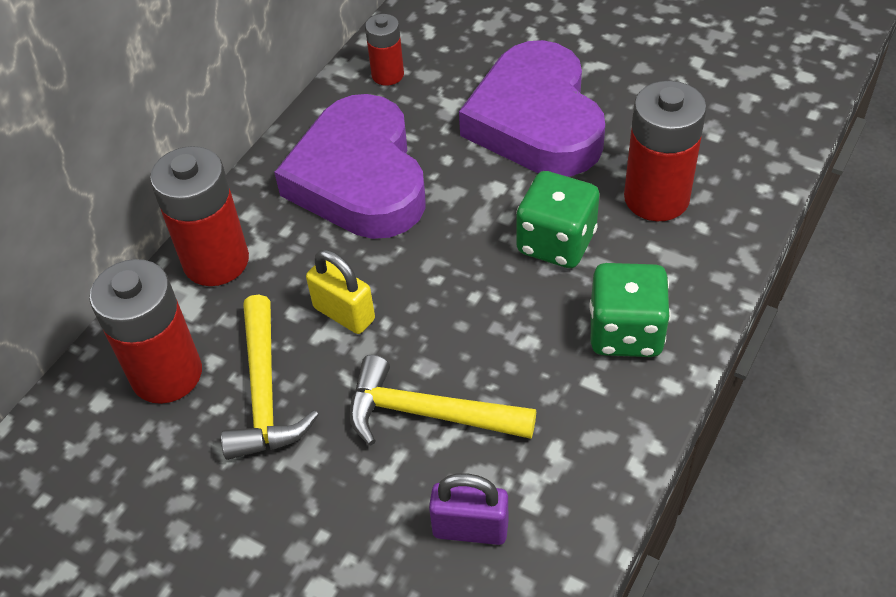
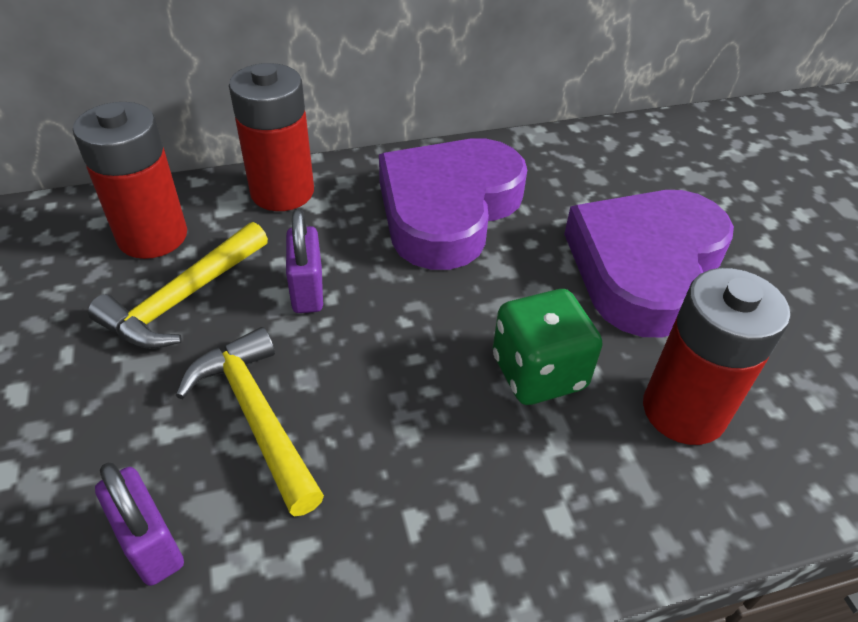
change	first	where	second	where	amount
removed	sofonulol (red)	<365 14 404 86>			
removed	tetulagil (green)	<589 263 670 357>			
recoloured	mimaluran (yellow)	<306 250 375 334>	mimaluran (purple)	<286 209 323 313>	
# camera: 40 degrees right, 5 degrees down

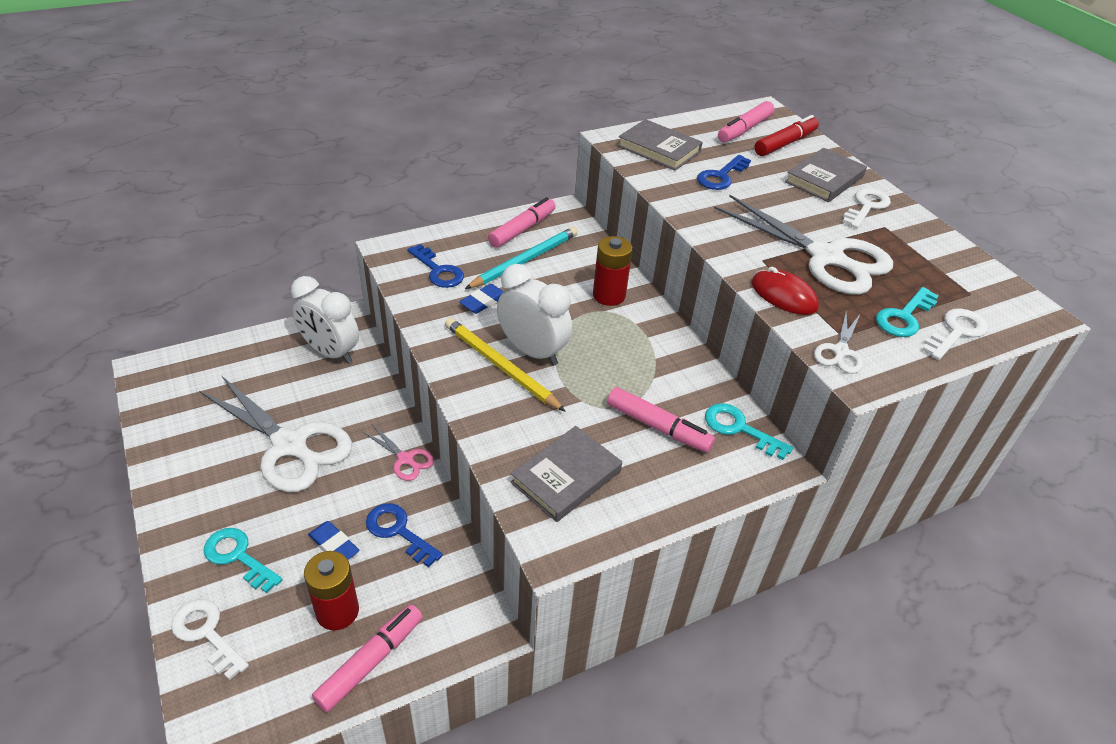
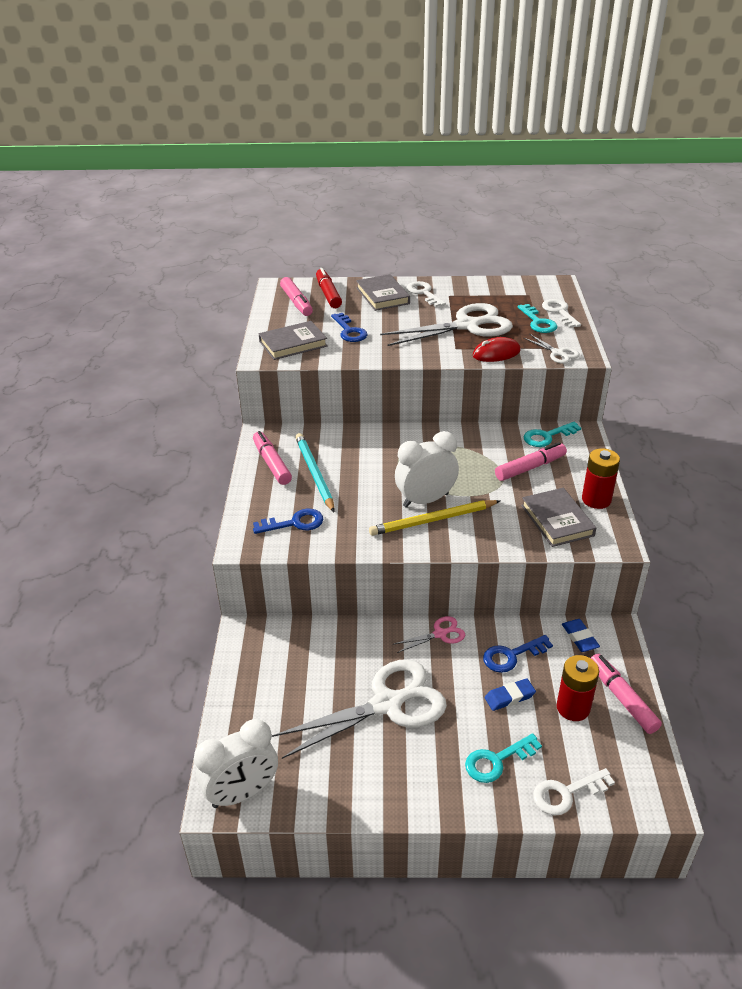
change	first	where	second	where	amount
moved	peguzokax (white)	<291 276 359 364>		<194 719 278 808>	
moved	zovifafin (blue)	<459 284 504 314>		<562 619 600 652>	
moved	sofonulol (red)	<593 236 633 306>		<582 448 620 509>	
# camera: 60 degrees left, 5 degrees down

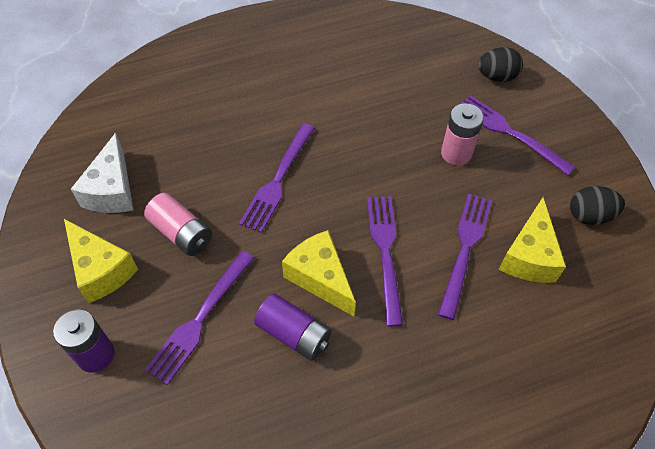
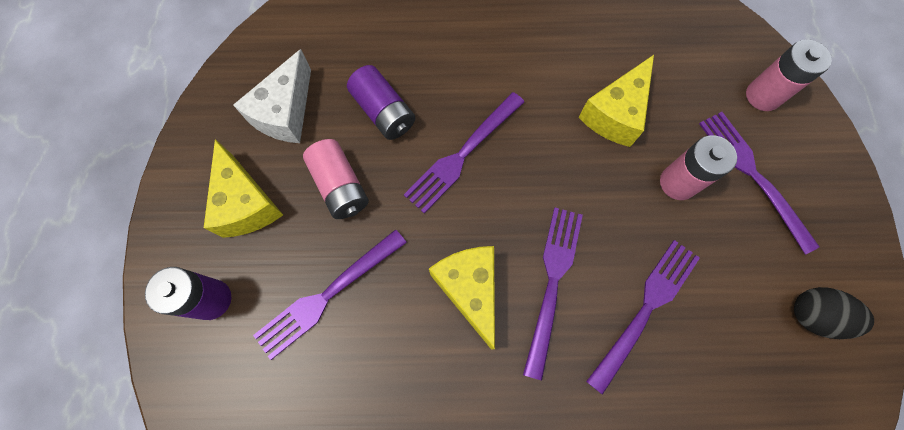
change	first	where	second	where	amount
moved	sofonulol (purple)	<254 294 332 361>		<347 65 415 140>	
moved	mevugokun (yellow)	<499 197 566 283>		<578 55 654 147>	
replaced	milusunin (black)	<478 47 523 82>	sofonulol (pink)	<746 39 832 111>	
# camera: 20 degrees right, 15 degrees up

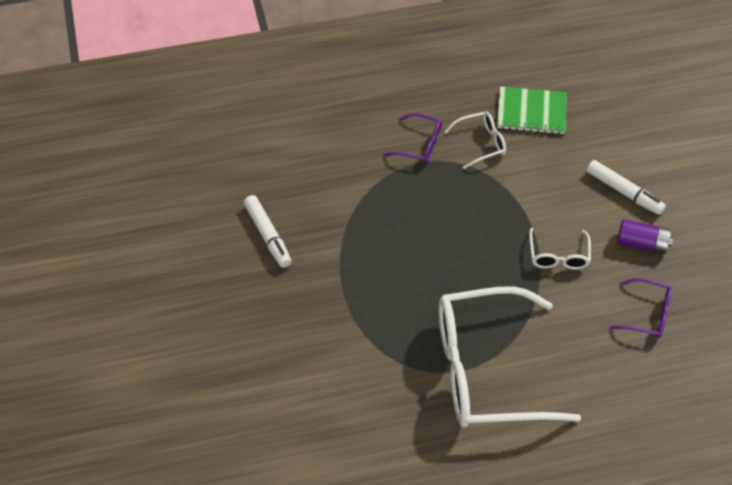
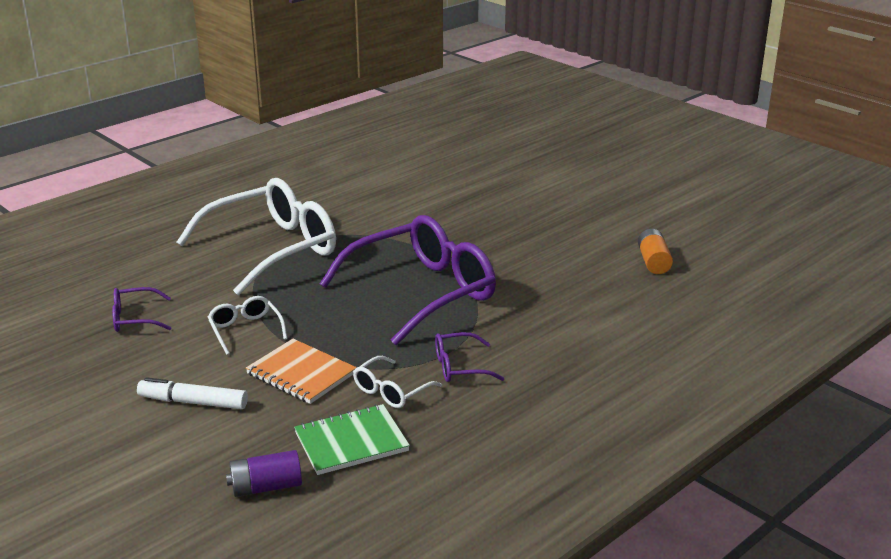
change	first	where	second	where	amount
removed	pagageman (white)	<244 195 292 268>			
added			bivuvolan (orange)	<246 339 357 404>	
added			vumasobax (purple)	<320 215 496 346>	
added			sofonulol (orange)	<638 229 673 274>	
moved	sofonulol (purple)	<617 219 673 254>		<226 450 302 497>	
# camera: 150 degrees right, 25 degrees down

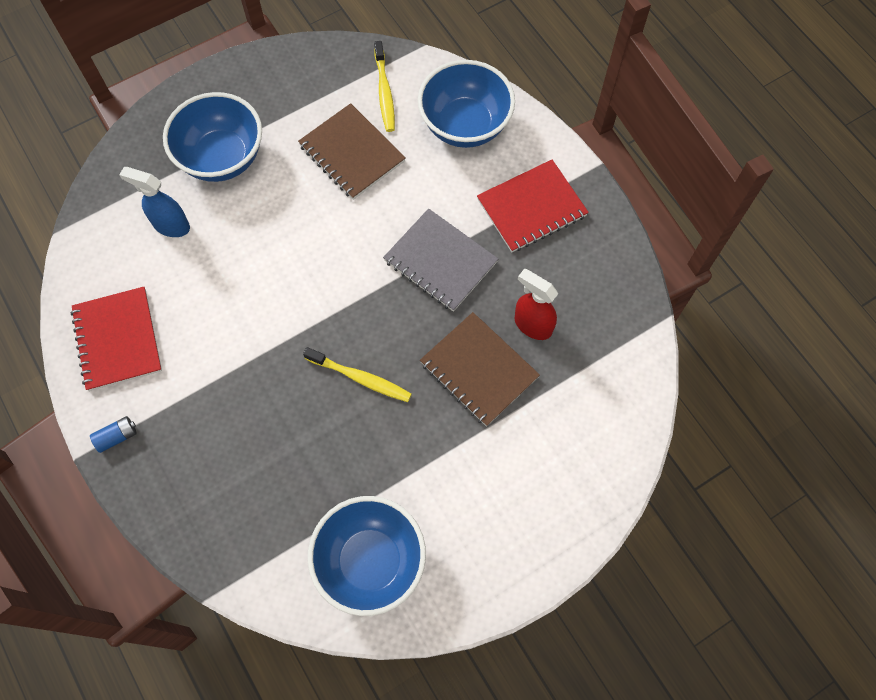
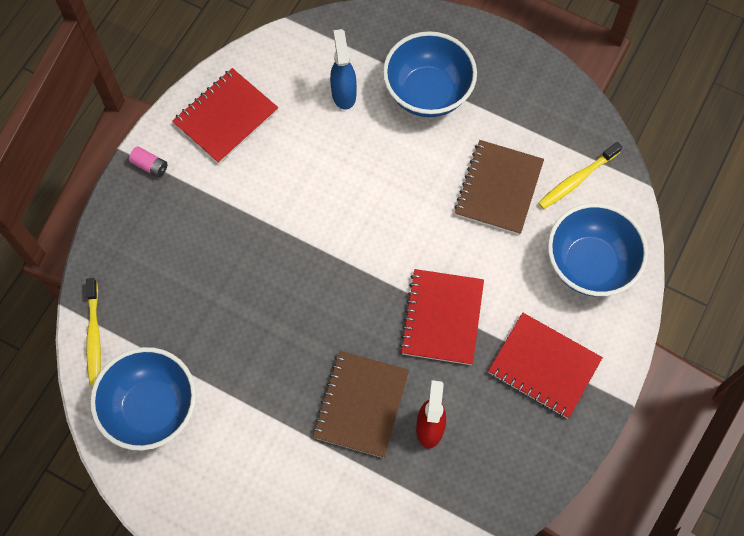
change	first	where	second	where	amount
moved	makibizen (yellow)	<303 347 412 402>		<86 278 101 386>	
recoloured	sofonulol (blue)	<90 416 137 453>	sofonulol (pink)	<129 146 168 178>	
recoloured	bivuvolan (grey)	<383 209 498 312>	bivuvolan (red)	<400 269 484 365>	
# camera: 60 degrees right, 0 degrees up

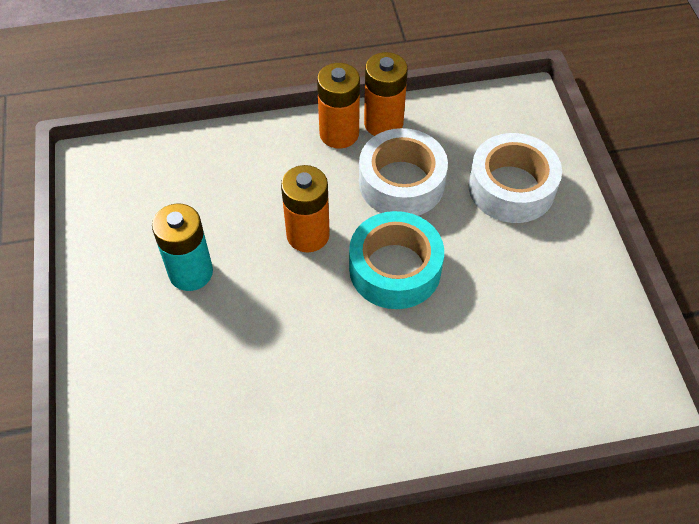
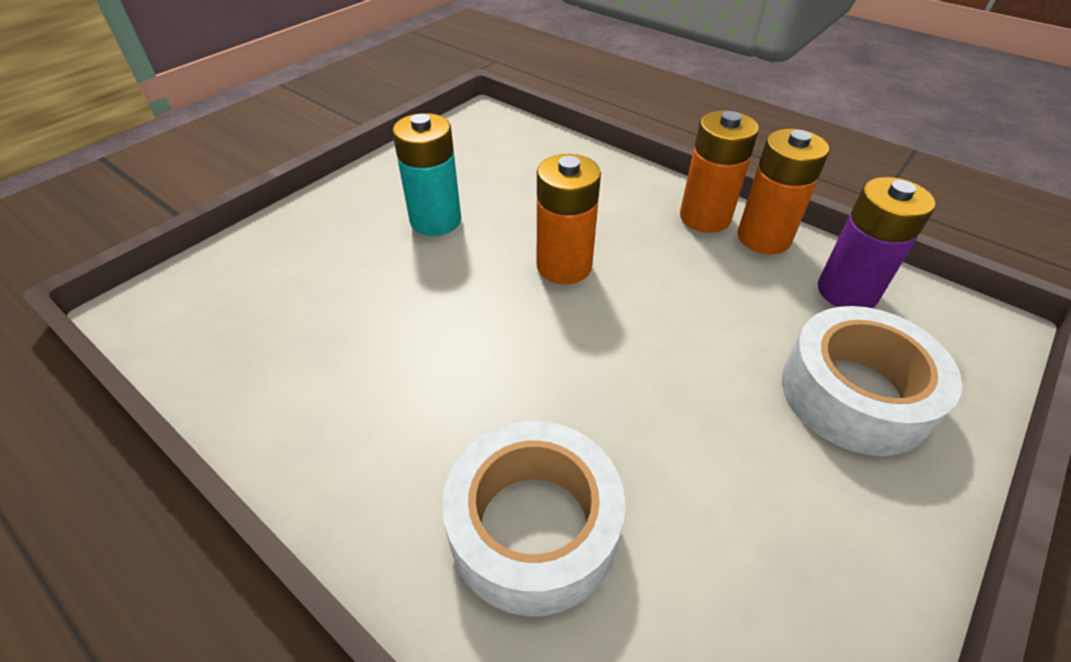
change	first	where	second	where	amount
removed	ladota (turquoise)	<349 211 444 309>			
added			sofonulol (purple)	<818 177 935 308>	
moved	ladota (white)	<359 128 448 216>		<442 421 625 616>	
# camera: 50 degrees right, 10 degrees down

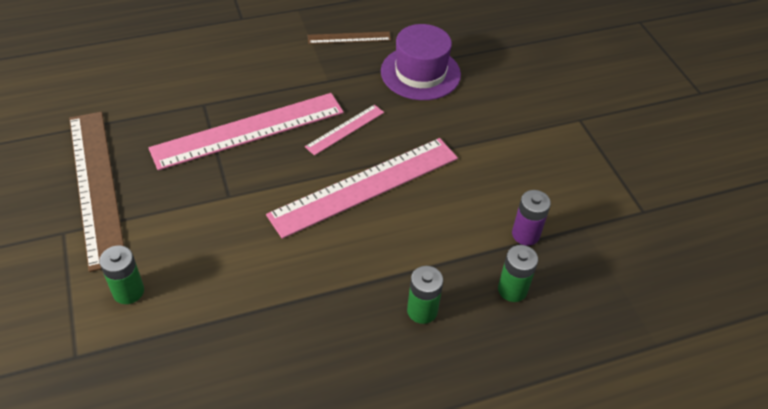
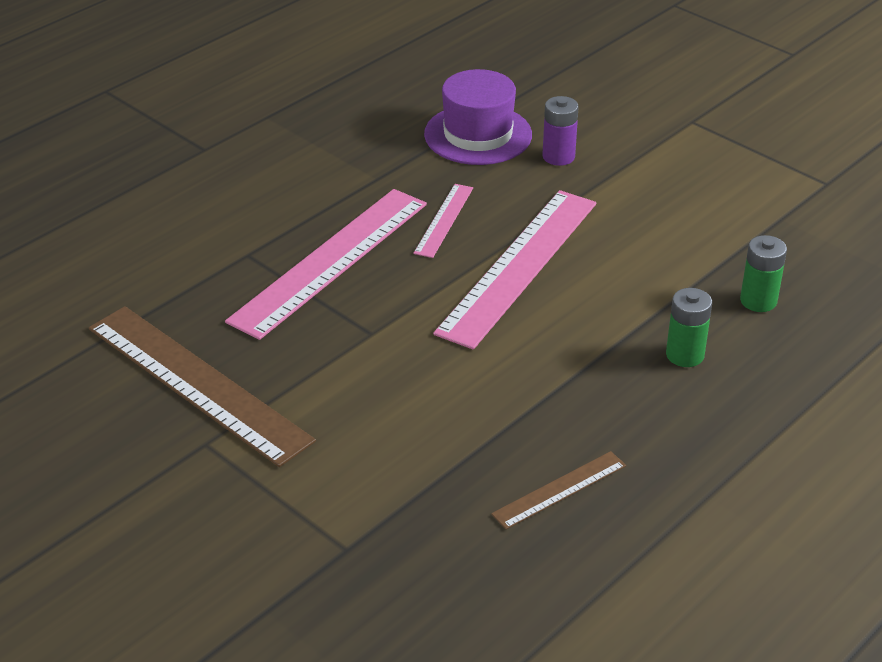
change	first	where	second	where	amount
removed	sofonulol (green)	<99 246 144 304>			
moved	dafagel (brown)	<308 32 391 44>		<491 451 626 530>	
moved	sofonulol (purple)	<512 190 551 246>		<542 96 579 166>	
# camera: 25 degrees left, 10 degrees down

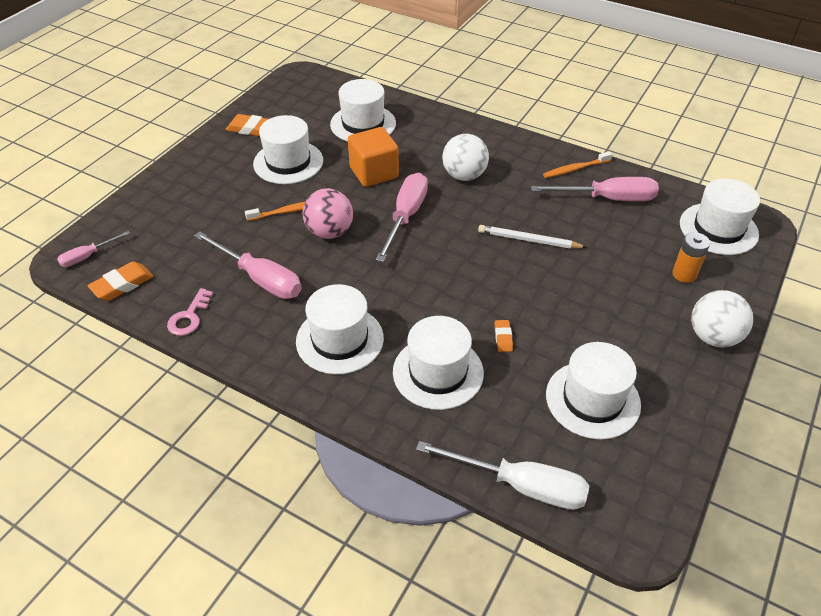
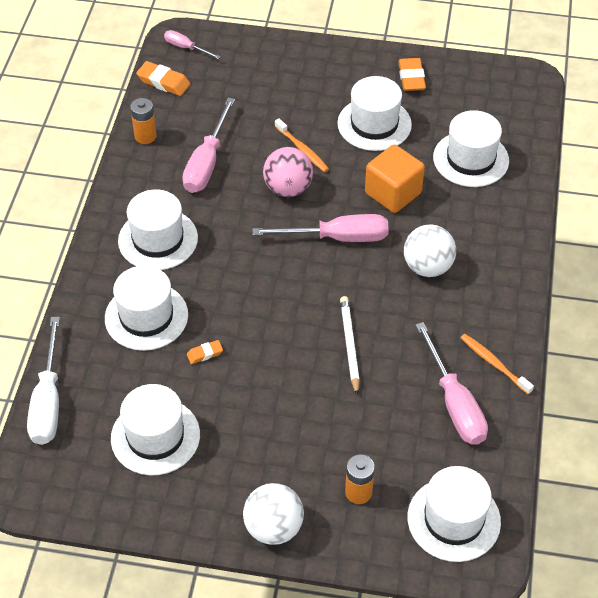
change	first	where	second	where	amount
replaced	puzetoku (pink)	<167 288 214 336>	sofonulol (orange)	<130 98 157 144>	
# camera: 70 degrees right, 5 degrees up

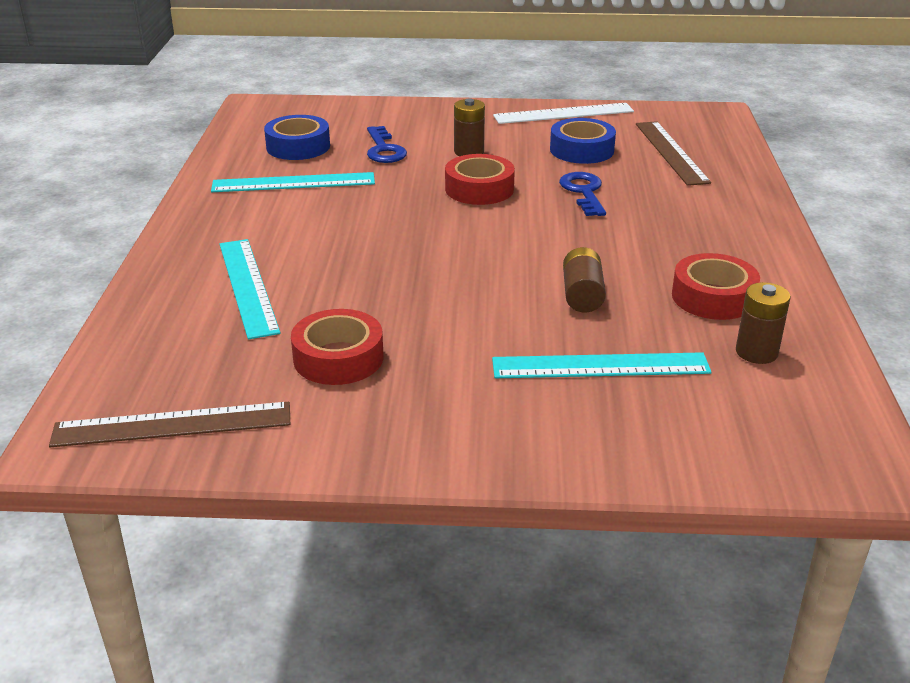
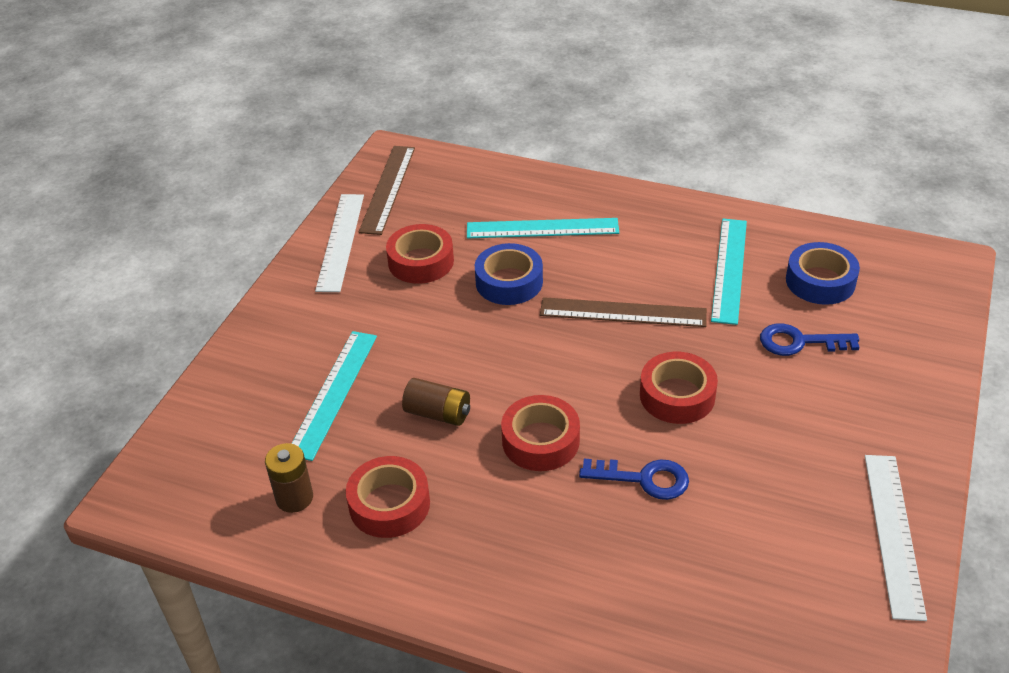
change	first	where	second	where	amount
removed	sofonulol (brown)	<454 99 485 156>			
added			dafagel (white)	<315 194 364 292>	
added			ladota (red)	<501 395 580 471>	
moved	ladota (blue)	<550 118 616 164>		<475 243 543 305>	
moved	dafagel (brown)	<636 121 711 186>		<540 297 707 327>	
# camera: 110 degrees right, 10 degrees up

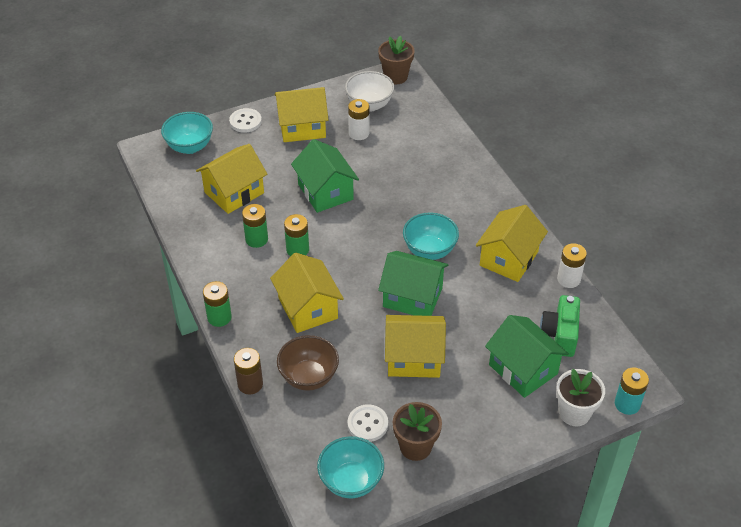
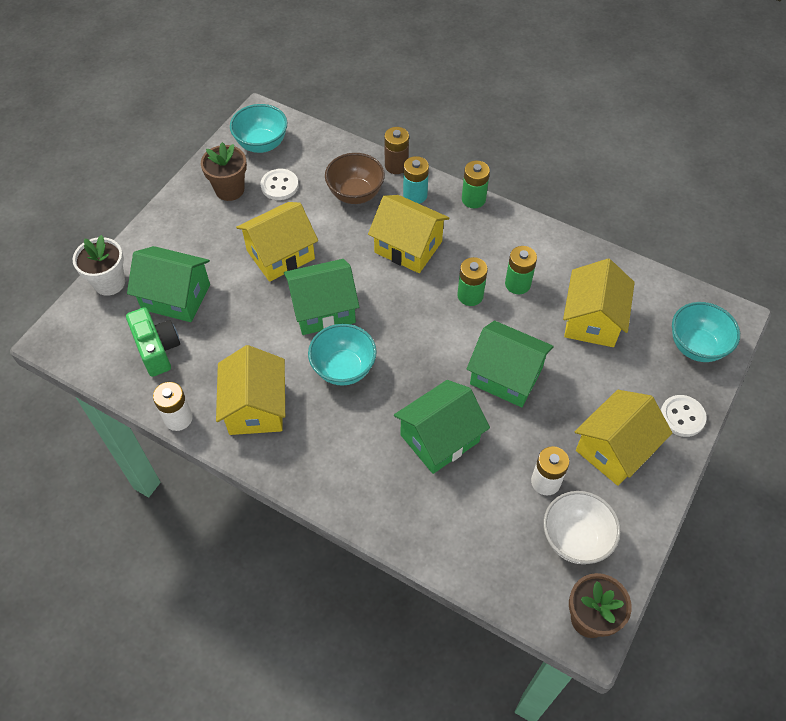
change	first	where	second	where	amount
added			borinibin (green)	<394 380 490 474>	
moved	sofonulol (turquoise)	<615 368 649 415>		<403 156 429 204>	
# camera: 145 degrees right, 10 degrees up

